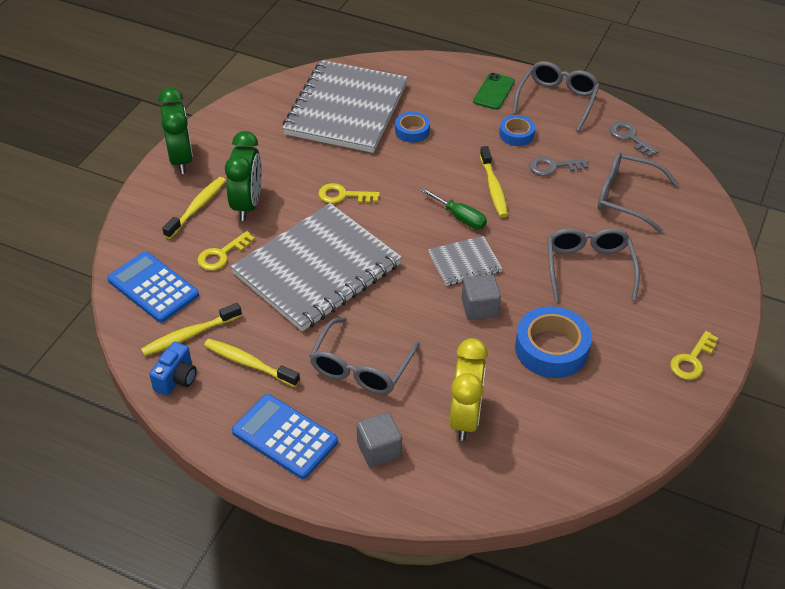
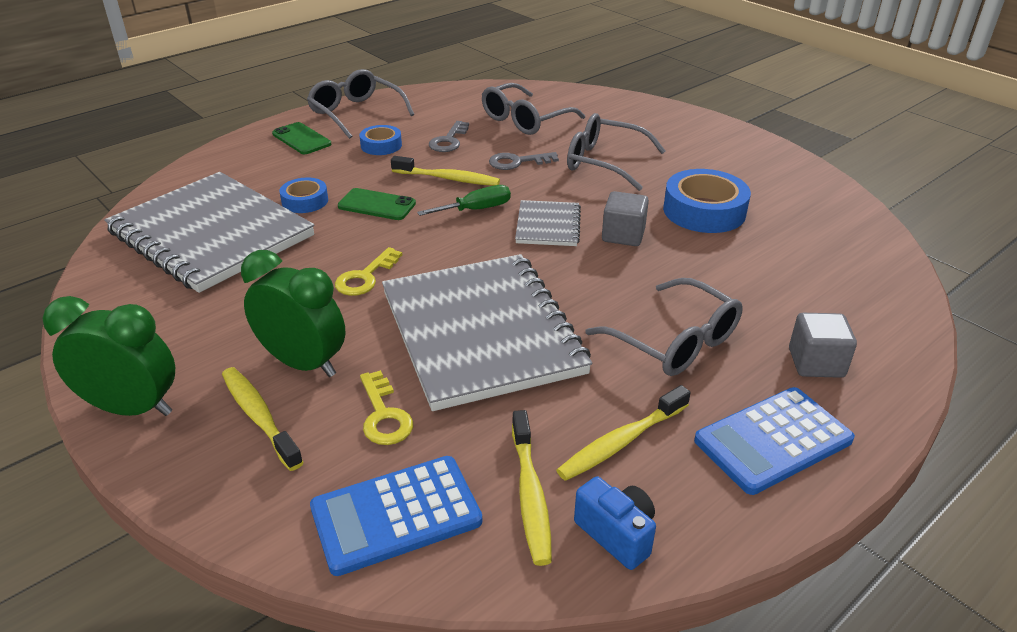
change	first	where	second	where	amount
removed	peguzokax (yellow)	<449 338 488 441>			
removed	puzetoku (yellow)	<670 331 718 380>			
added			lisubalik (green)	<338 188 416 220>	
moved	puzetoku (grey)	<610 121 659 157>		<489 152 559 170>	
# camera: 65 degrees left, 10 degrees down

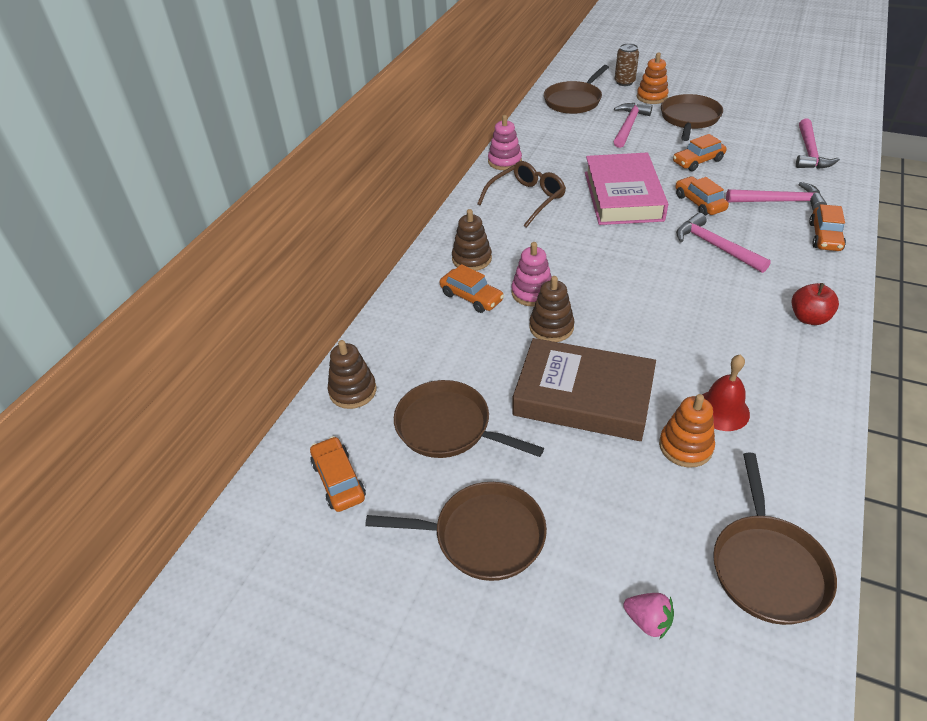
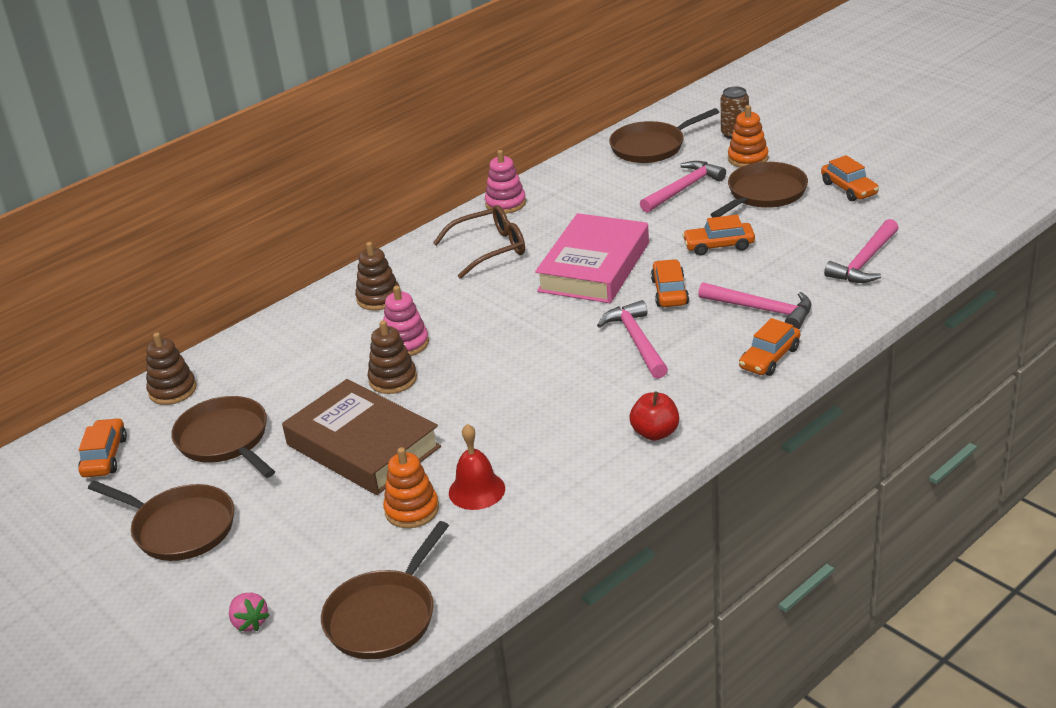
change	first	where	second	where	amount
moved	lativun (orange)	<440 264 504 313>		<821 155 879 201>	
# camera: 25 degrees right, 10 degrees down

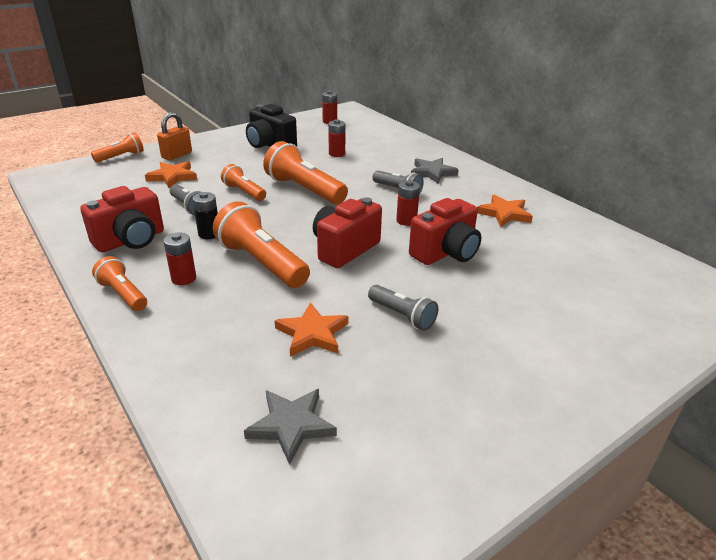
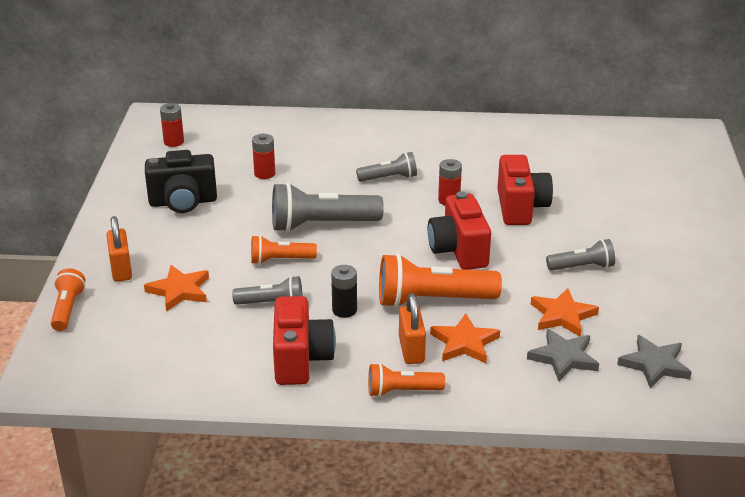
change	first	where	second	where	amount
moved	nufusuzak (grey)	<411 158 459 183>		<527 329 599 381>	
moved	nufusuzak (orange)	<477 195 533 227>		<430 314 500 363>	
replaced	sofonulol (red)	<163 233 196 285>	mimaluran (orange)	<399 293 426 364>	
recoloured	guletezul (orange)	<263 141 348 204>	guletezul (grey)	<272 182 384 232>	
# camera: 50 degrees left, 0 degrees up

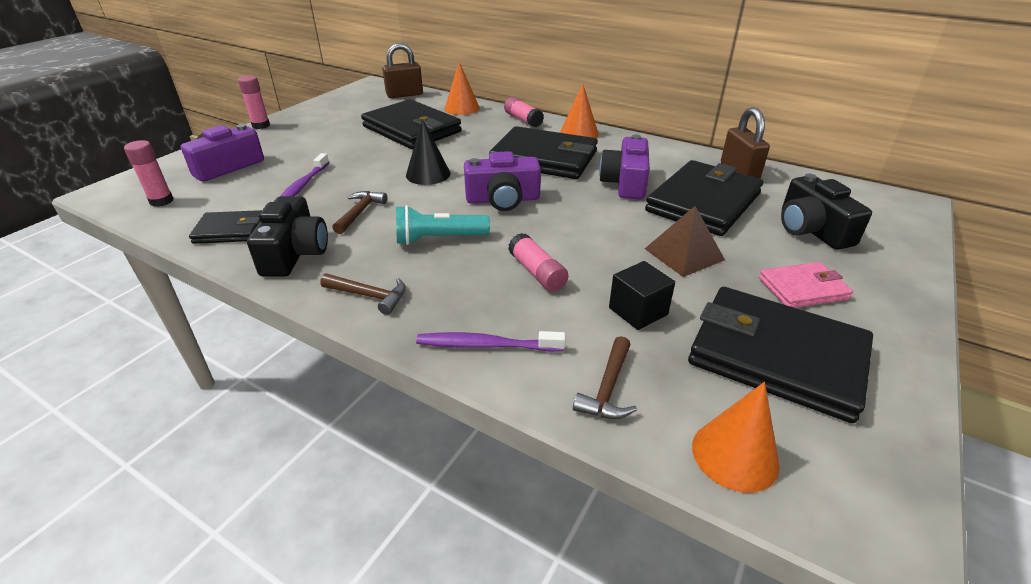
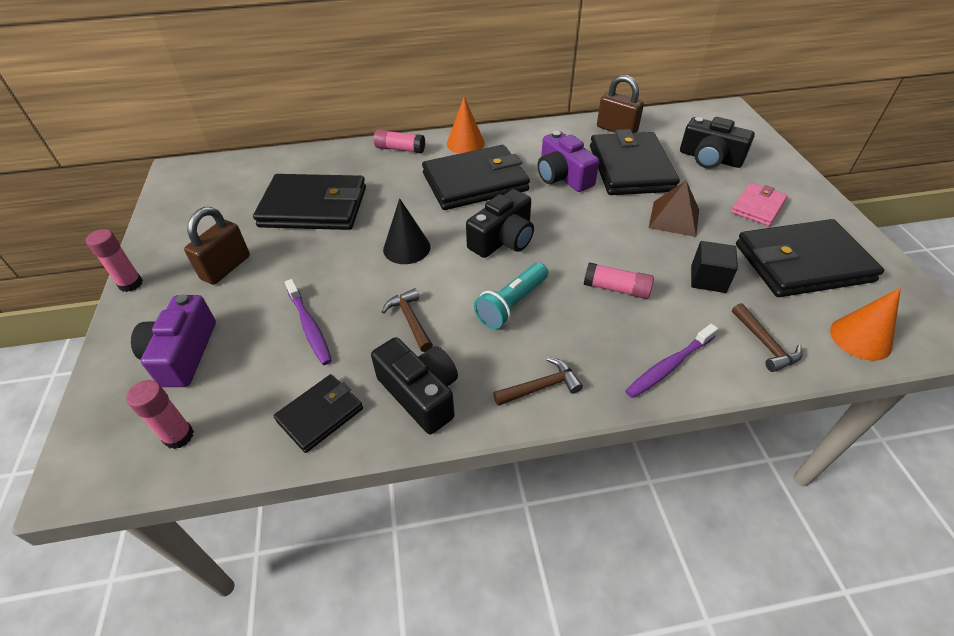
change	first	where	second	where	amount
removed	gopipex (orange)	<444 62 480 115>			
moved	mimaluran (brown)	<382 43 423 98>		<184 207 250 285>	
recoloured	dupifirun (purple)	<464 151 541 211>	dupifirun (black)	<466 189 534 258>	
# camera: 40 degrees left, 10 degrees up

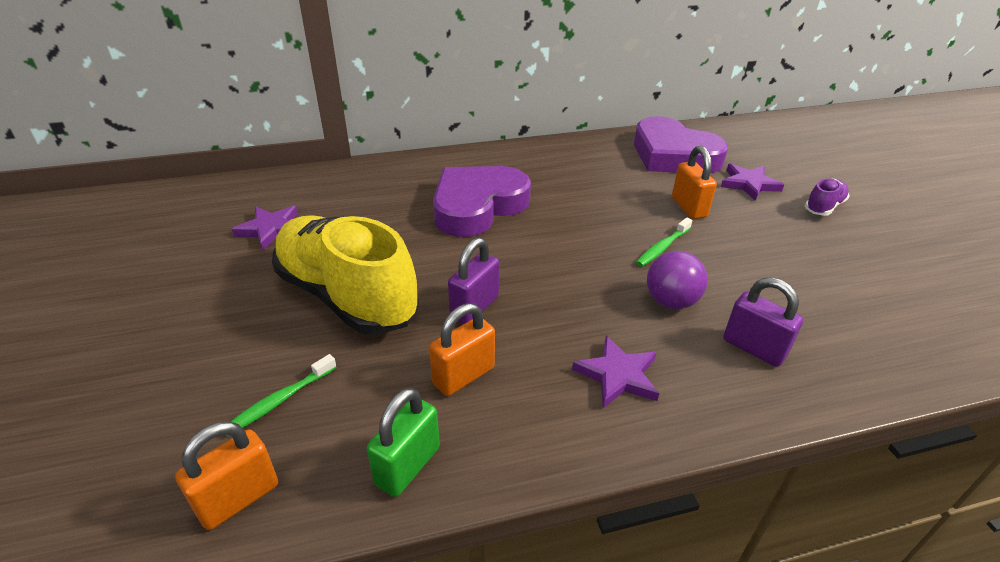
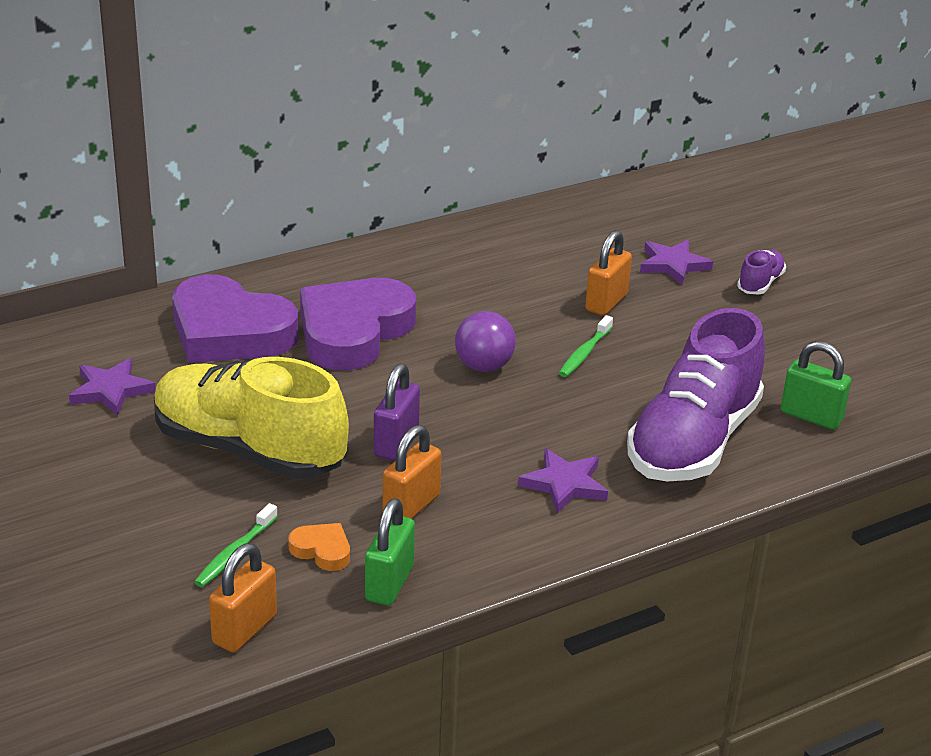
change	first	where	second	where	amount
added			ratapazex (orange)	<288 523 350 571>	
added			mimaluran (green)	<781 341 851 430>	
moved	ratapazex (purple)	<634 116 728 173>		<172 274 299 363>	
moved	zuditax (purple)	<647 251 708 309>		<455 311 516 372>	
replaced	mimaluran (purple)	<723 277 803 367>	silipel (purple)	<627 308 765 481>	
turned	mimaluran (orange)	<672 146 717 219>		<585 230 632 316>	60 degrees clockwise
# camera: 15 degrees left, 5 degrees down

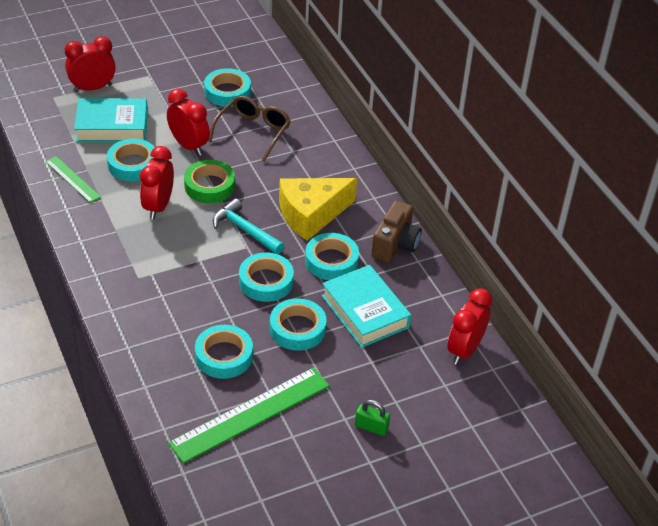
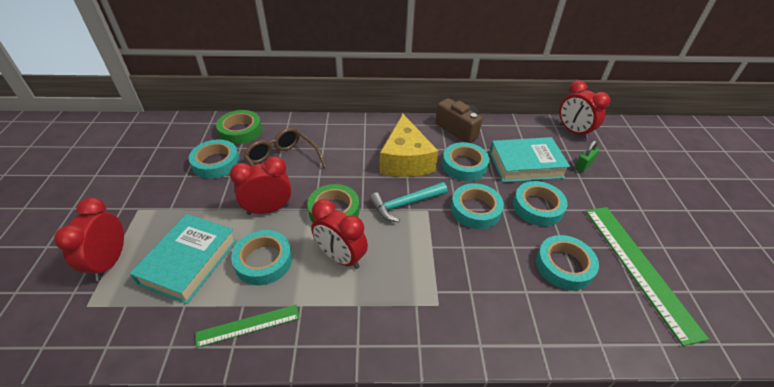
change	first	where	second	where	amount
added			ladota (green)	<216 110 262 144>	
moved	mimaluran (green)	<355 400 390 436>		<574 140 599 173>	
# camera: 65 degrees left, 0 degrees up

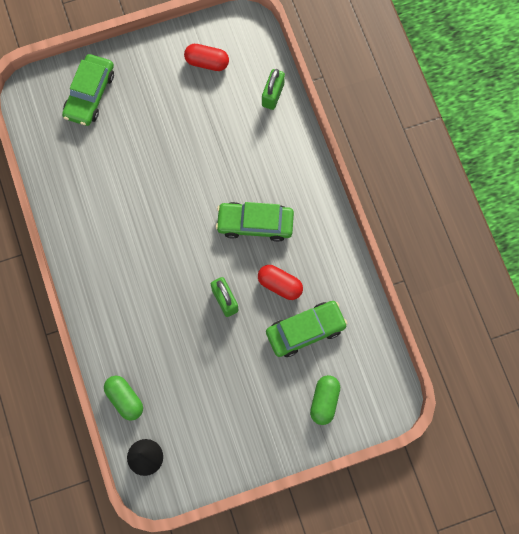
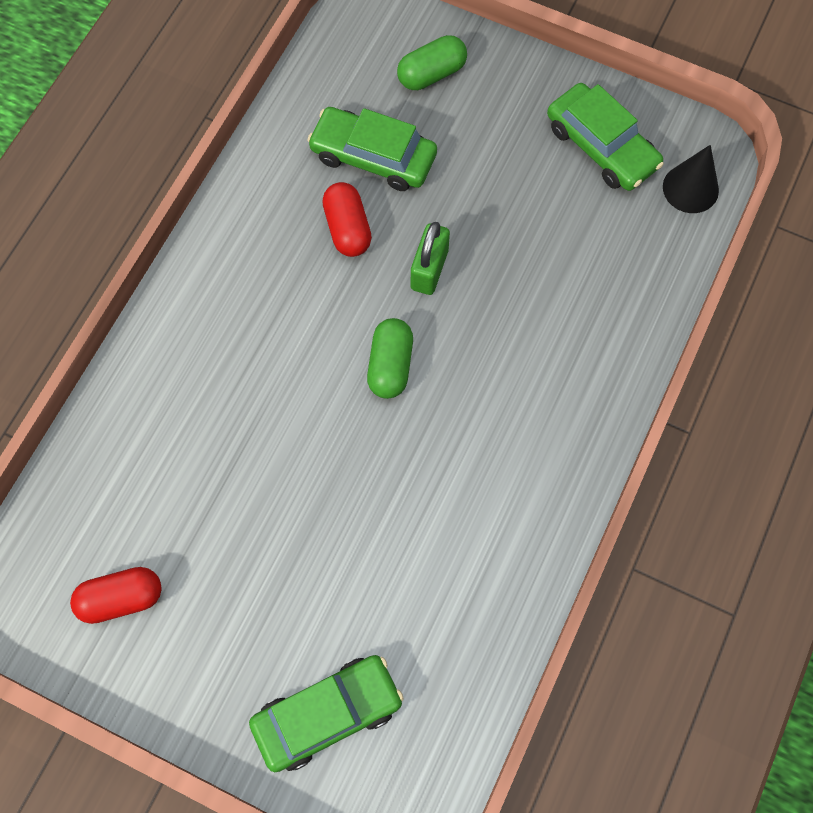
change	first	where	second	where	amount
removed	mimaluran (green)	<262 69 285 110>			
moved	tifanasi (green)	<104 376 143 421>		<367 318 413 399>	
moved	lativun (green)	<216 202 294 242>		<547 83 664 191>	
turned	tifanasi (red)	<184 44 229 71>		<70 567 162 624>	75 degrees counterclockwise
# camera: 135 degrees left, 5 degrees down

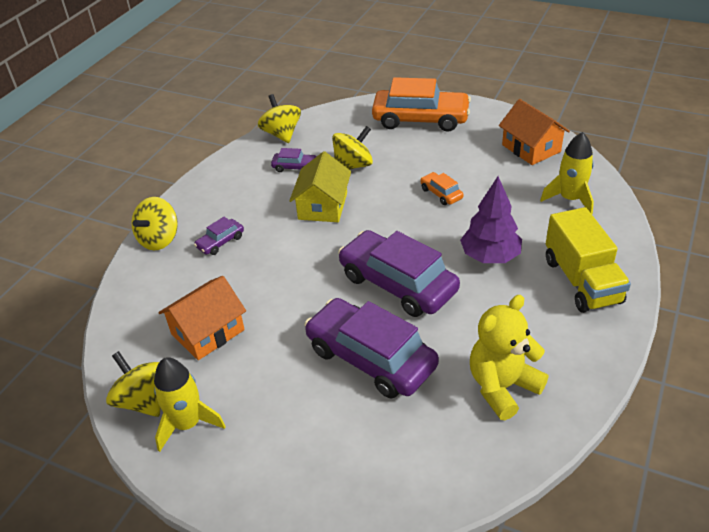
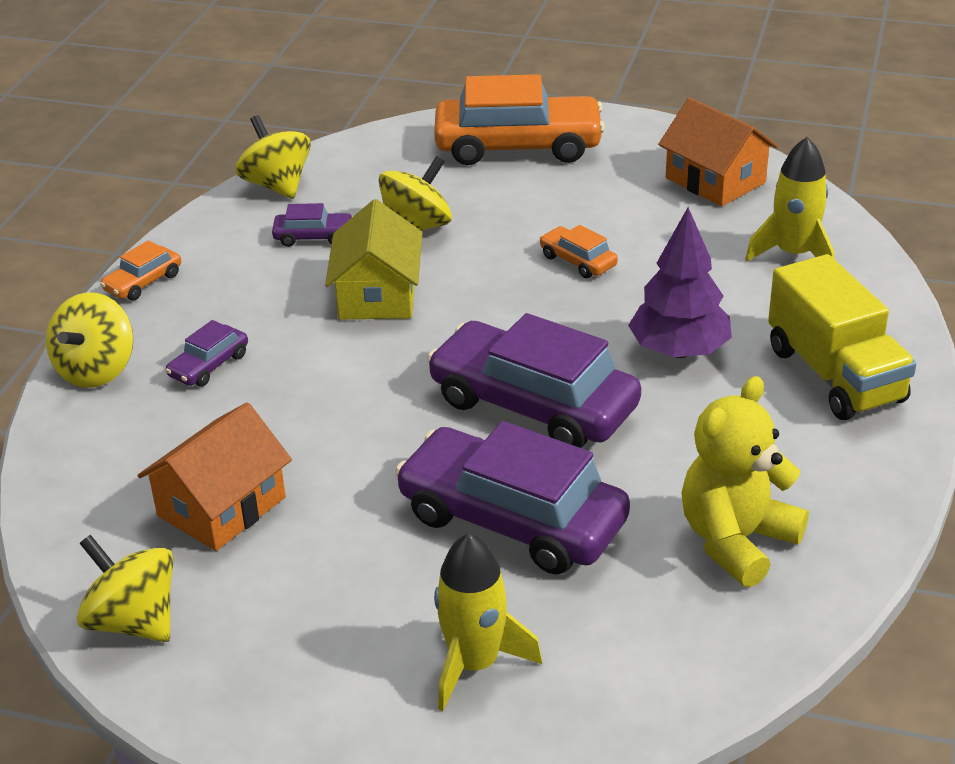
change	first	where	second	where	amount
added			lativun (orange)	<100 240 181 301>	
moved	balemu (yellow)	<154 357 226 452>		<434 533 542 711>	
# camera: 10 degrees left, 5 degrees down

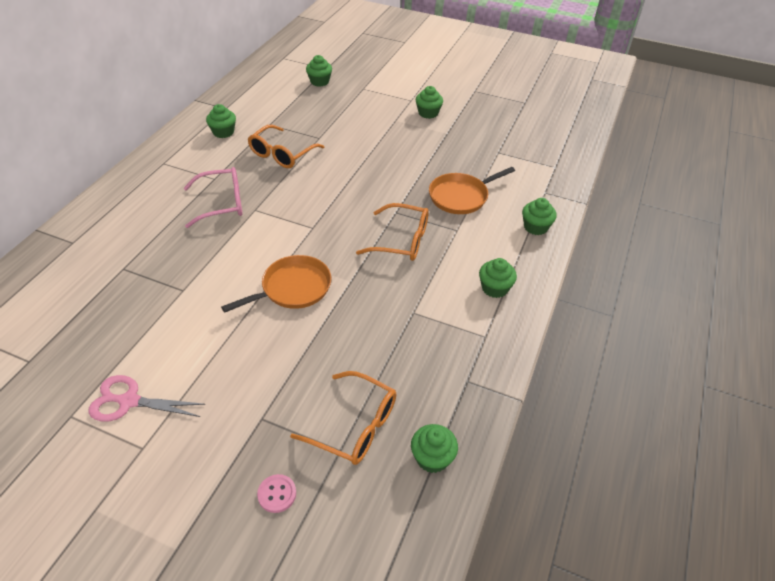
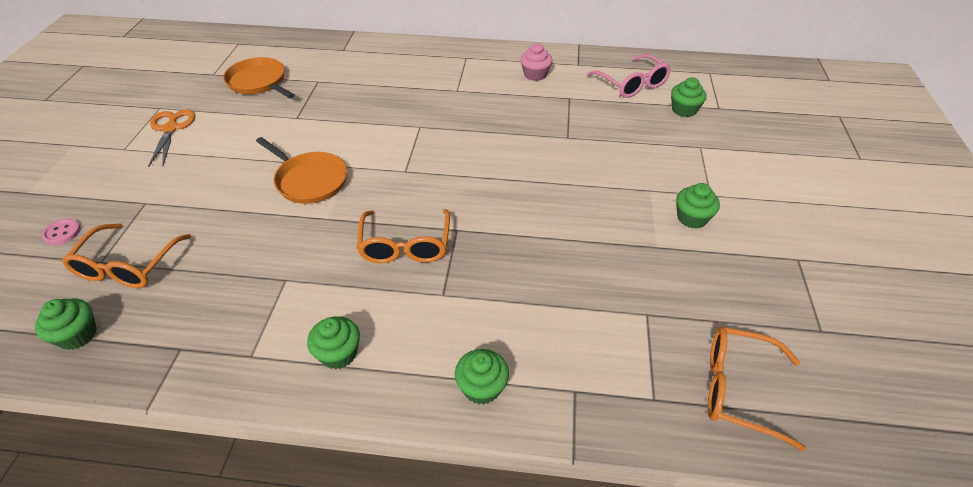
change	first	where	second	where	amount
moved	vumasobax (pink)	<184 167 242 228>		<587 54 671 98>	
moved	vumasobax (orange)	<248 125 324 168>		<708 326 806 452>	
moved	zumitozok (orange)	<429 167 515 214>		<223 57 295 99>	
recoloured	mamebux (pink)	<88 375 206 422>	mamebux (orange)	<148 109 195 167>	
recoloured	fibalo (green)	<206 104 236 138>	fibalo (pink)	<520 43 552 81>	
# camera: 75 degrees right, 0 degrees up

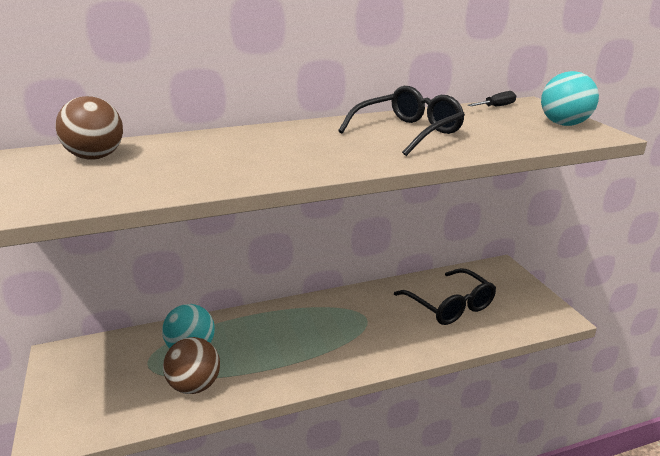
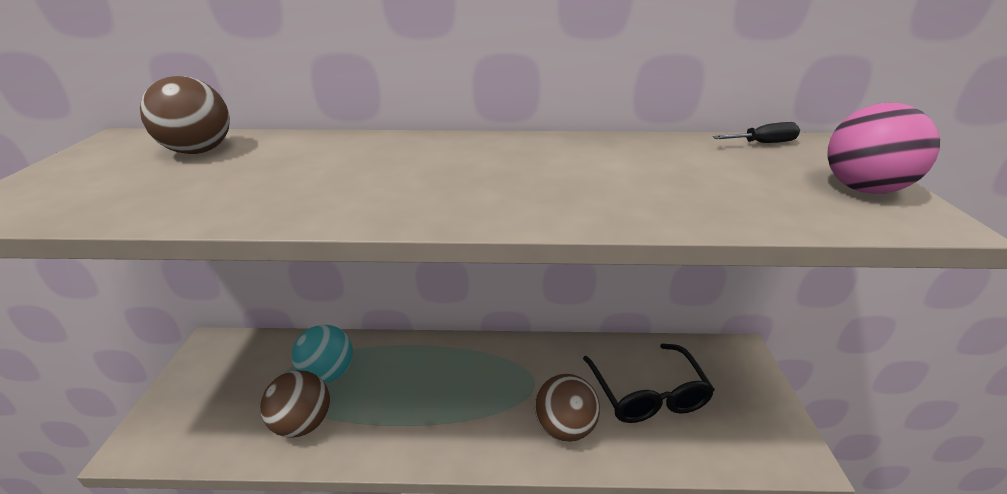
change	first	where	second	where	amount
removed	vumasobax (black)	<338 86 465 156>			
added			zuditax (brown)	<535 374 600 442>	
recoloured	zuditax (turquoise)	<541 71 599 126>	zuditax (pink)	<827 103 940 194>	
# camera: 20 degrees right, 5 degrees up

